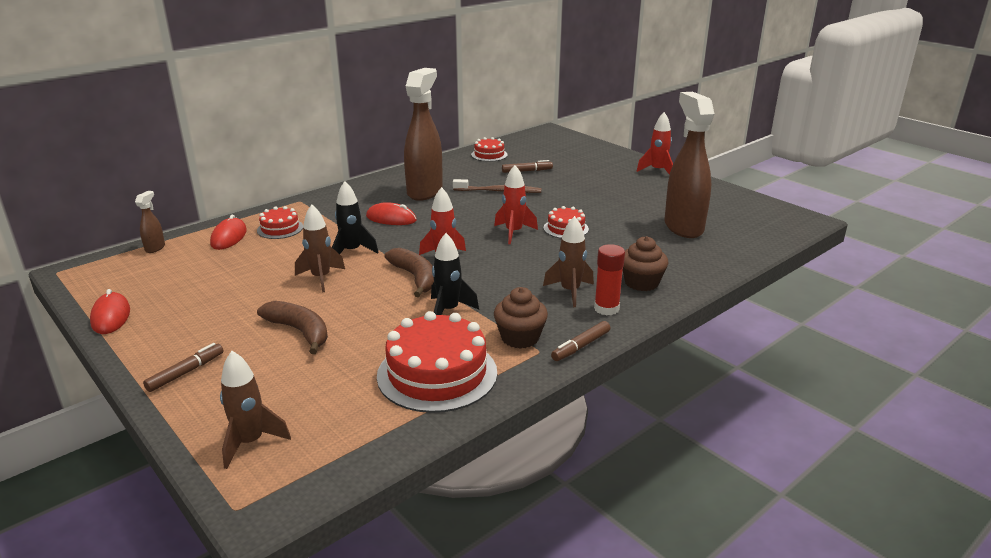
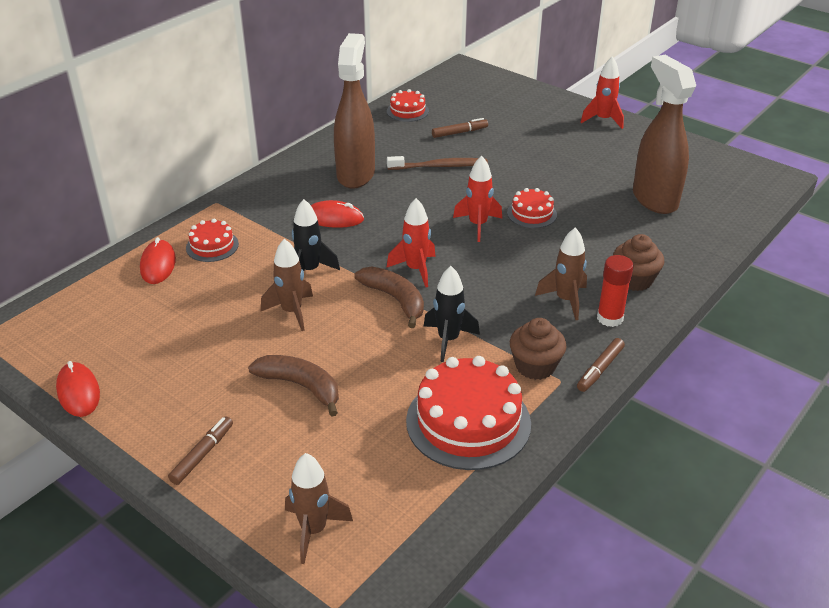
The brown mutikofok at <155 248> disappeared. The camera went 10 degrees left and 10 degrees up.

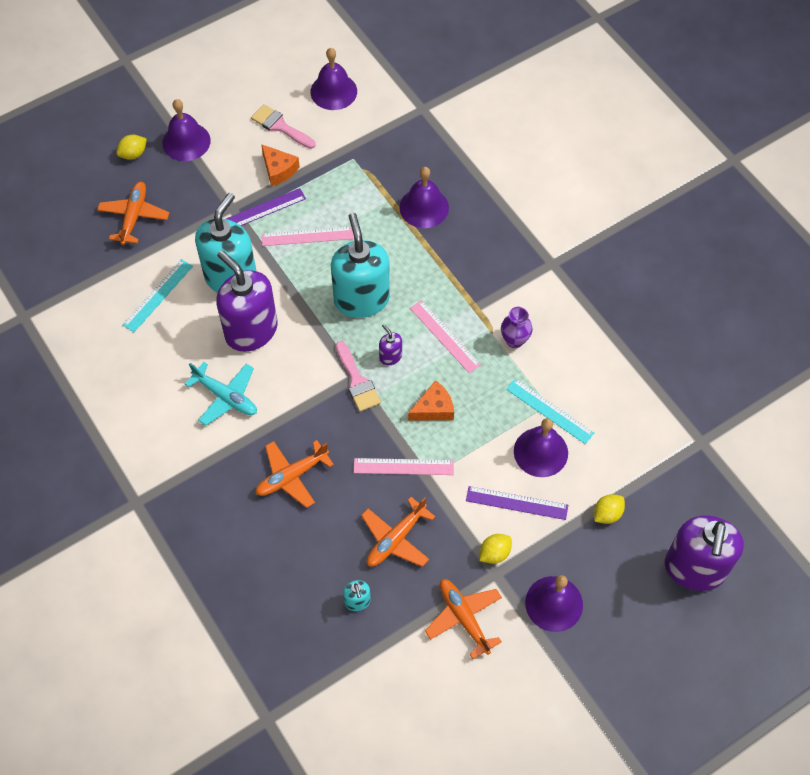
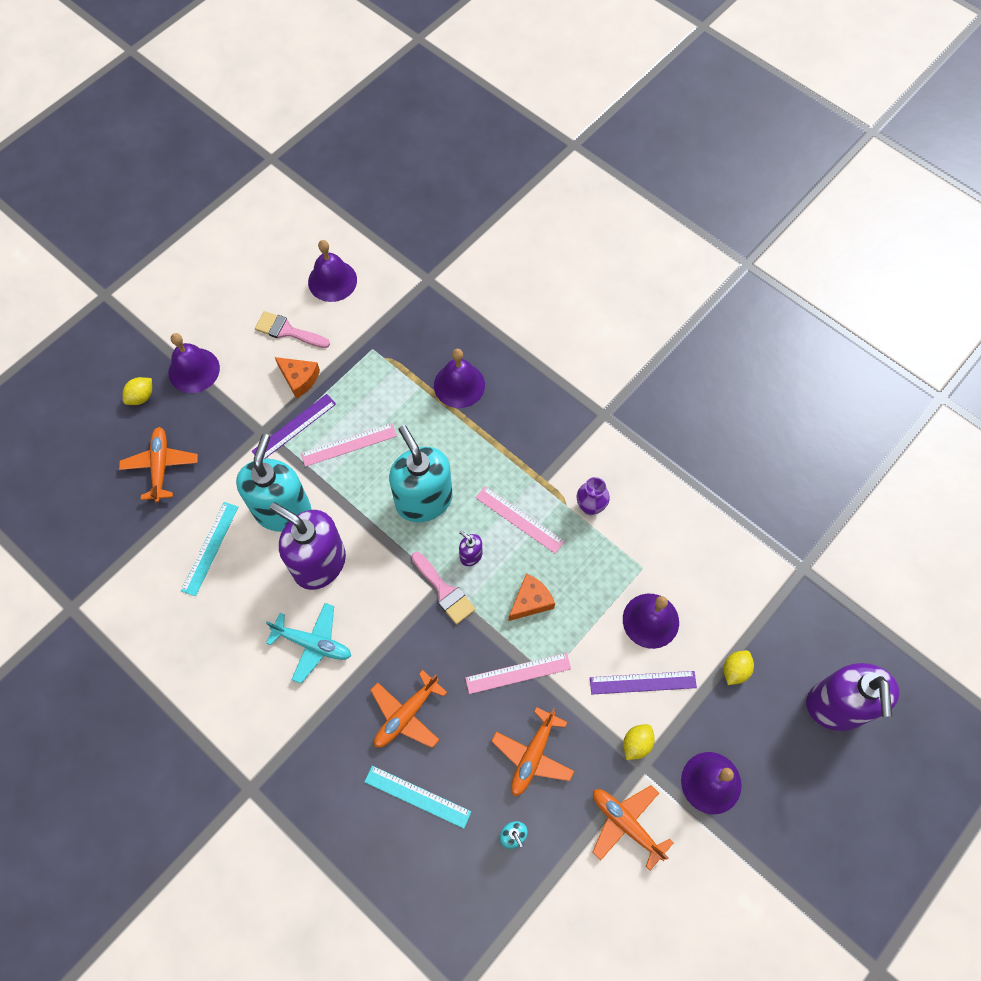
The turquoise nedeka moved from <549 411> to <417 797>. The camera went 15 degrees left and 5 degrees up.

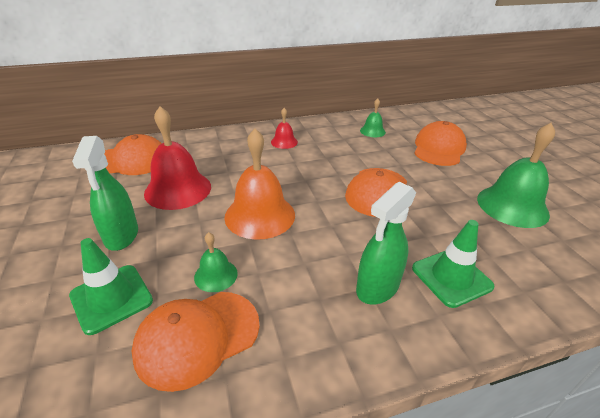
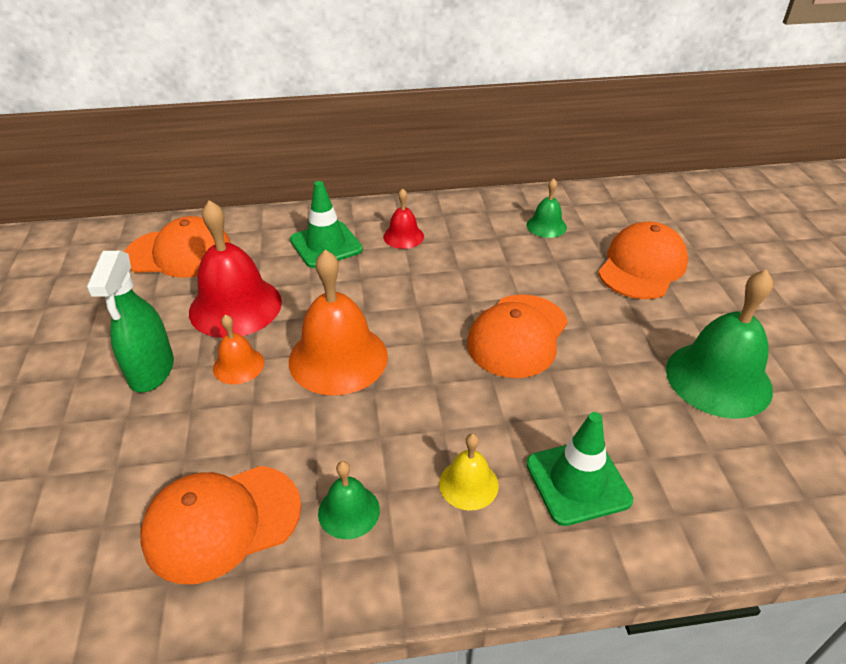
The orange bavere at <238 365> appeared. The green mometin moved from <111 298> to <326 245>. The green bavere moved from <216 275> to <349 511>. The green mutikofok at <377 287> was replaced by the yellow bavere at <468 484>. The camera went 10 degrees right and 5 degrees up.

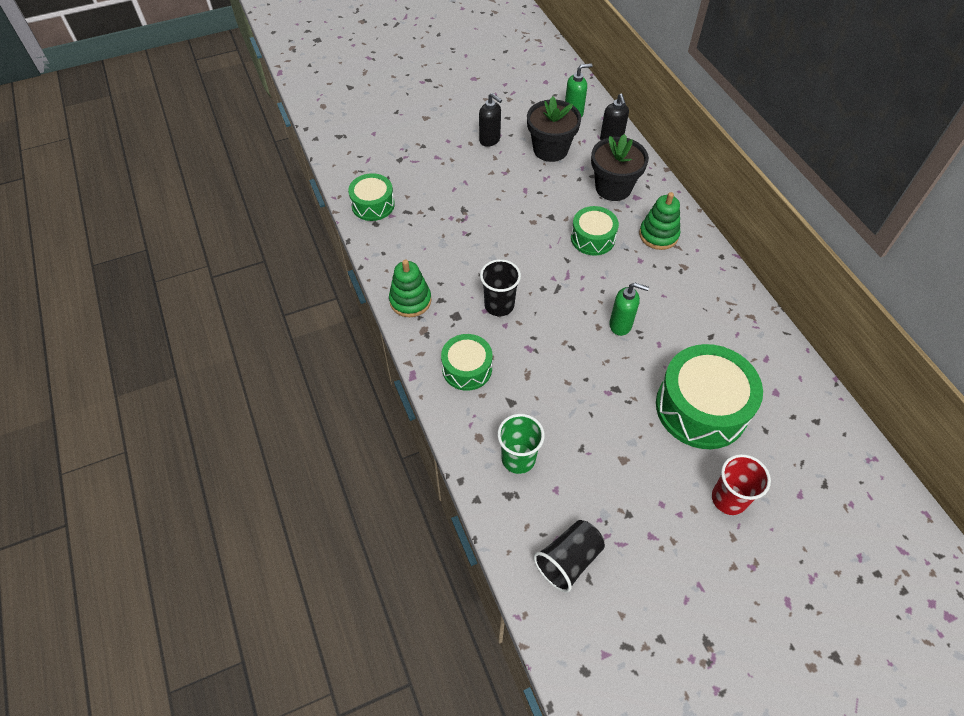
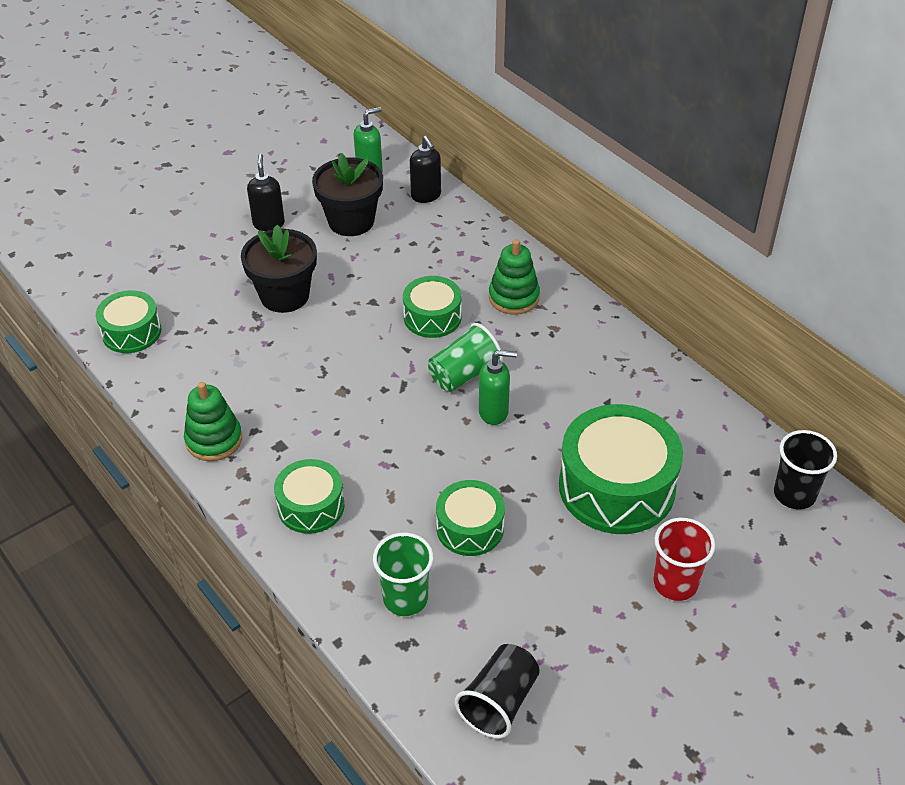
The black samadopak moved from <613 188> to <284 296>. The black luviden at <490 140> turned 120 degrees counterclockwise. The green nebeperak at <464 374> appeared. The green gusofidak at <470 528> appeared. The black nebeperak moved from <499 305> to <794 494>. The camera went 15 degrees left and 10 degrees down.

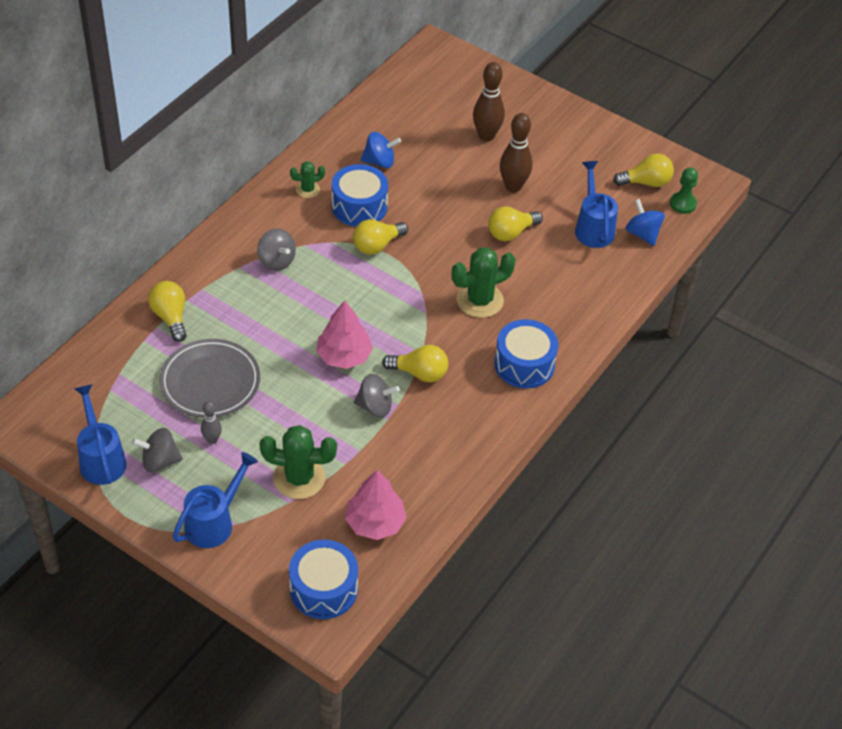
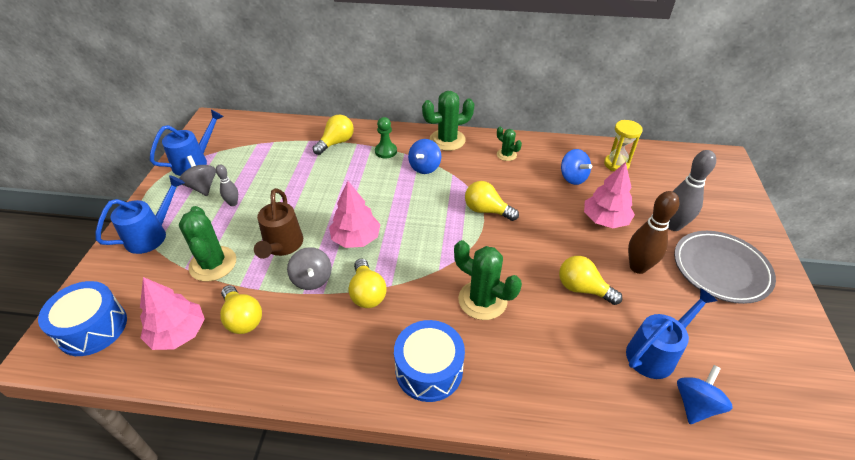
The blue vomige at <214 522> turned 60 degrees counterclockwise. The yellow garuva moved from <646 182> to <242 318>. The brown vomige at <282 246> appeared. The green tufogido moved from <682 204> to <386 151>. The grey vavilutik at <276 261> became the blue vavilutik at <425 167>. The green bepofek at <447 140> appeared. The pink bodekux at <605 220> appeared. The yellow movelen at <616 164> appeared. The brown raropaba at <486 136> became the grey raropaba at <673 225>. The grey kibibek moved from <210 382> to <720 269>. The blue gusofidak at <359 206> disappeared. The camera went 65 degrees right and 5 degrees down.

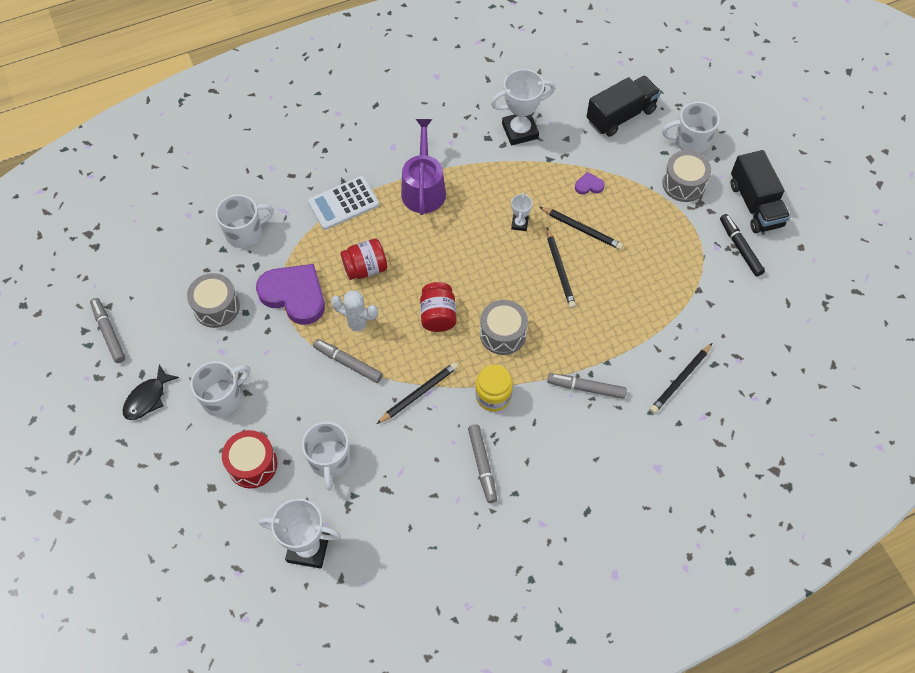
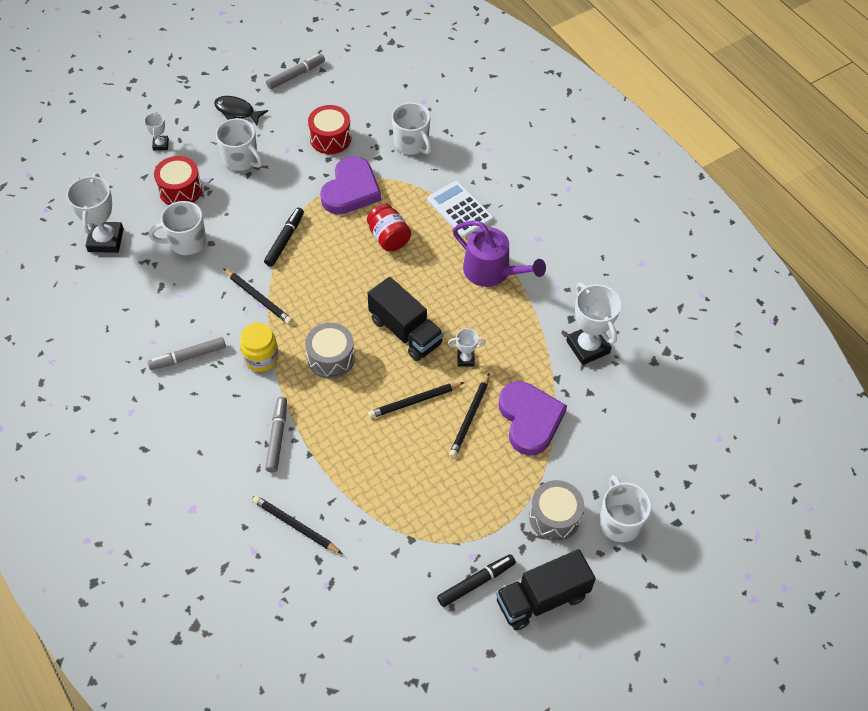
The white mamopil at <160 144> appeared. The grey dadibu at <348 363> became the black dadibu at <285 240>. The grey gusofidak at <216 307> became the red gusofidak at <330 138>. The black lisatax moved from <620 116> to <405 331>. The purple vomige at <423 189> turned 45 degrees clockwise. The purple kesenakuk at <589 185> changed to 2.37 times the size. The white bepofek at <358 325> disappeared. The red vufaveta at <438 315> disappeared. The camera went 80 degrees right and 5 degrees down.

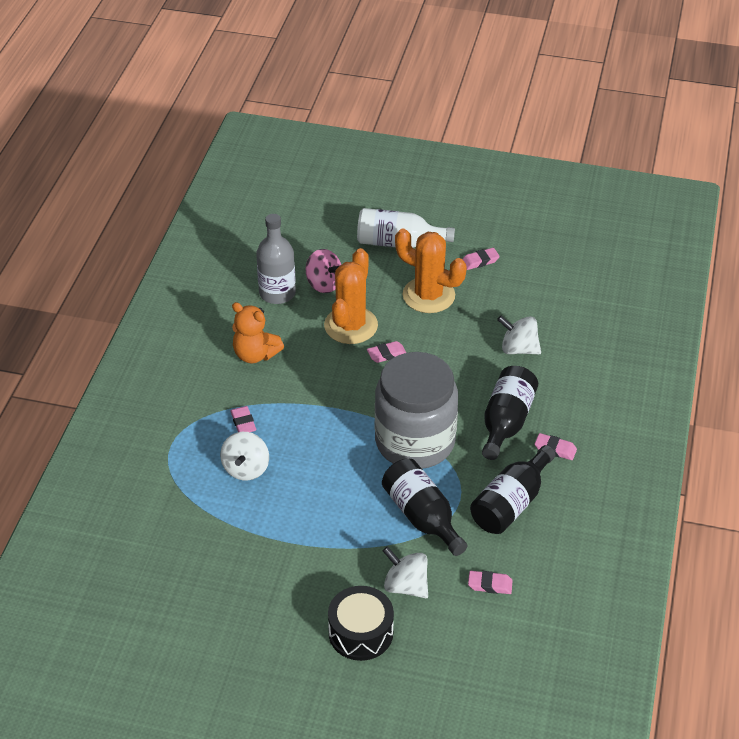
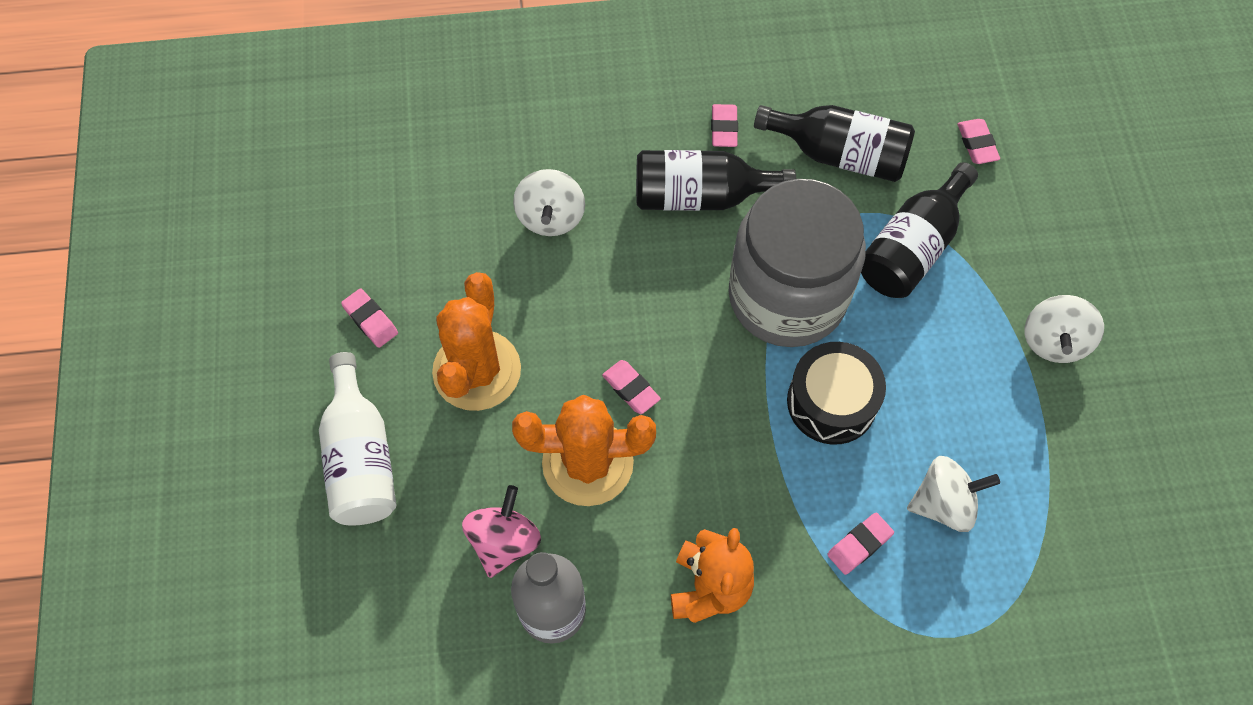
The black gusofidak moved from <361 633> to <831 402>. The white vavilutik moved from <405 586> to <1054 341>. The camera went 110 degrees left and 20 degrees up.

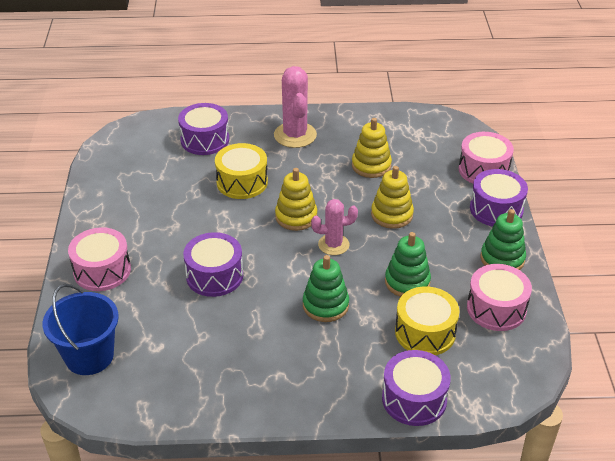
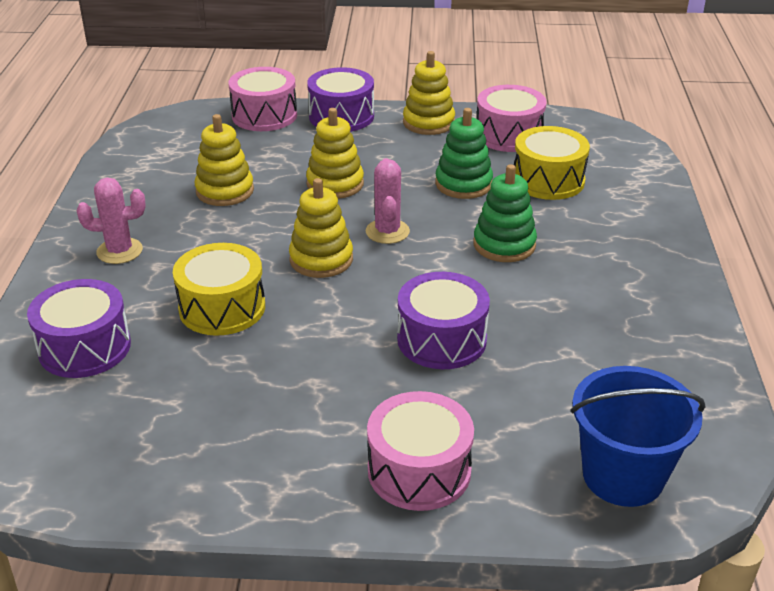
The pink bepofek at <295 135> changed to 0.64 times the size. The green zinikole at <502 259> became the yellow zinikole at <428 123>. The purple gusofidak at <414 399> disappeared. The camera went 85 degrees left and 5 degrees down.

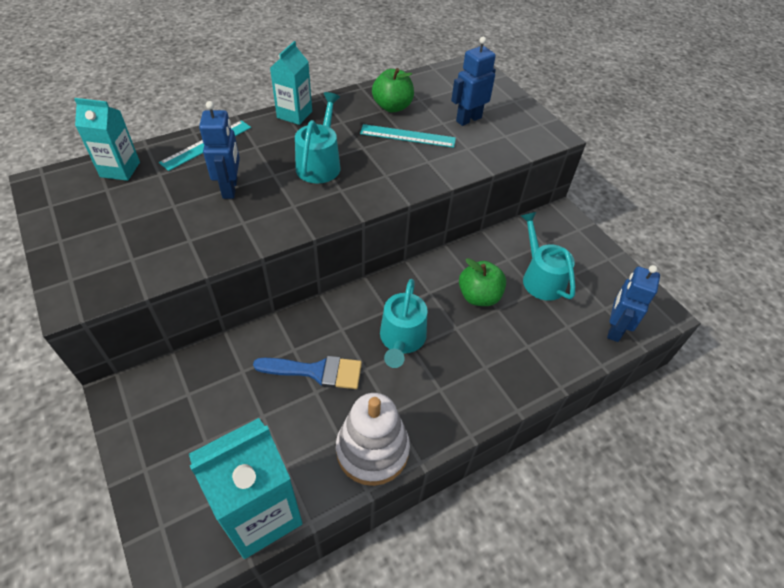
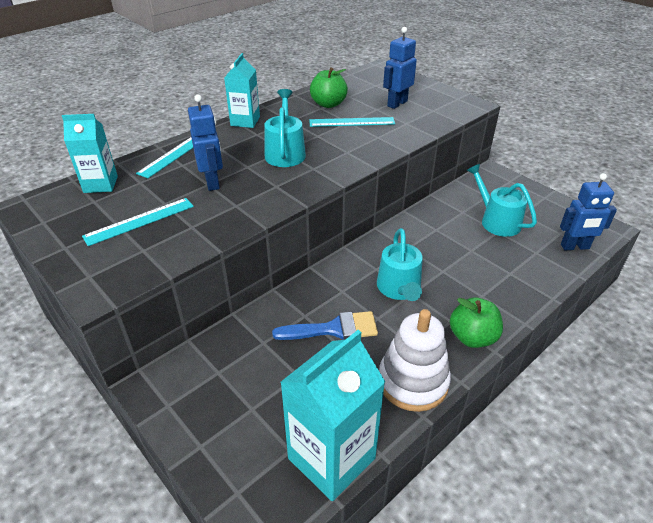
The turquoise nedeka at <139 221> appeared. The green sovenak moved from <479 296> to <472 337>. The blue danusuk at <614 329> turned 105 degrees counterclockwise. The camera went 10 degrees left and 10 degrees down.

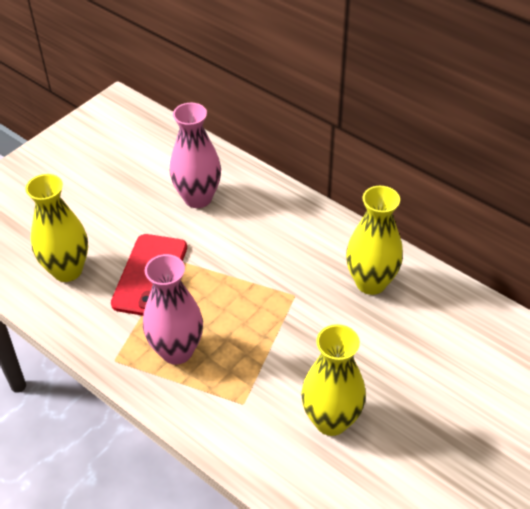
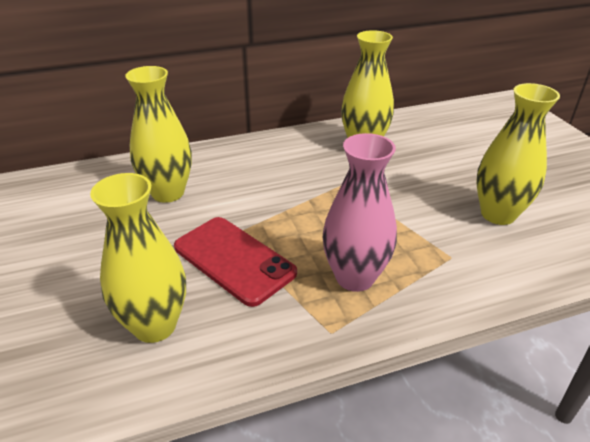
The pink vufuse at <198 198> became the yellow vufuse at <168 193>. The camera went 60 degrees left and 10 degrees down.

